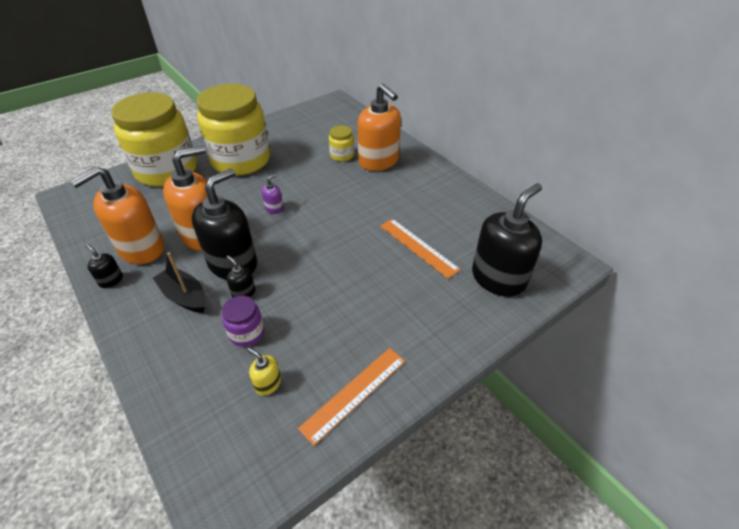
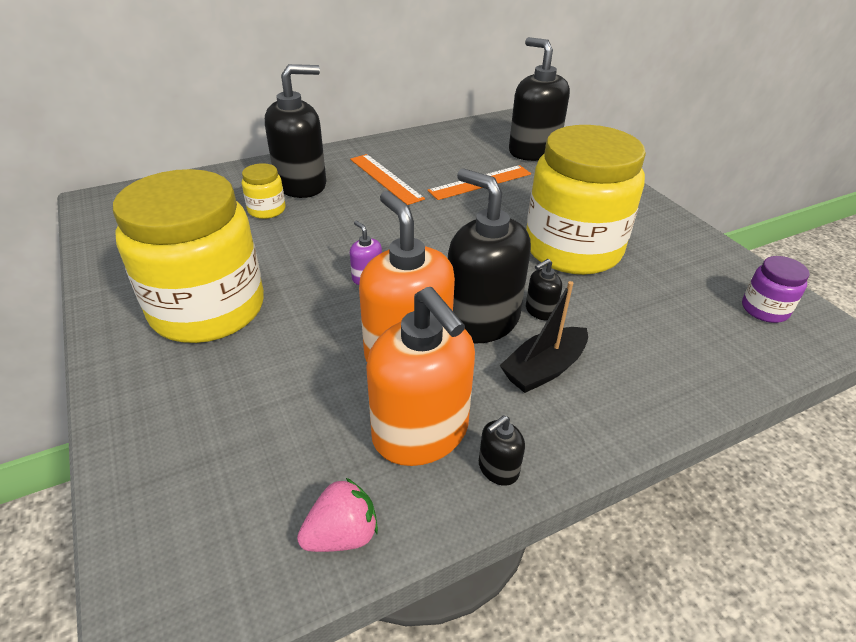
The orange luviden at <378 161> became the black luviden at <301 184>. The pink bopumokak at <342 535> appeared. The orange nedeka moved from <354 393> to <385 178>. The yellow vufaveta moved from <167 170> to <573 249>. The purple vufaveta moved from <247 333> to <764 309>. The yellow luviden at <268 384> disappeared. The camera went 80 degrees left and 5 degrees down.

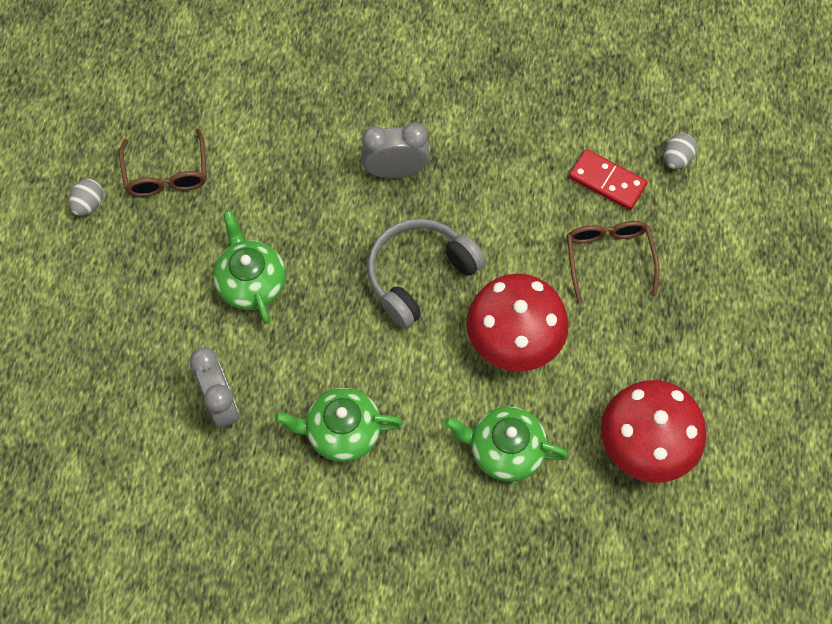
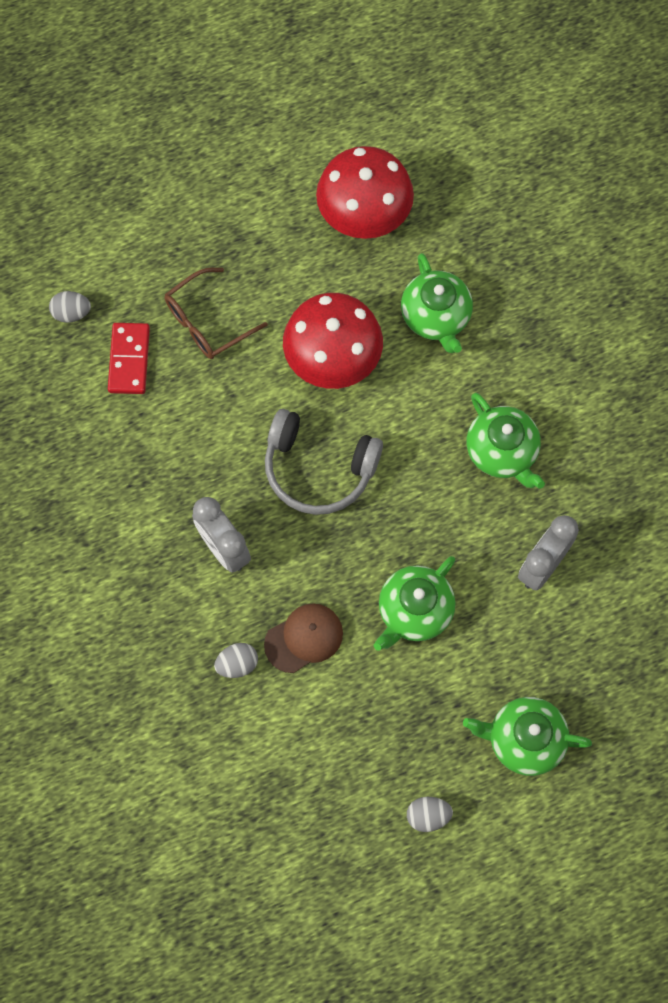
The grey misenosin at <237 664> appeared. The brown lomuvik at <304 638> appeared. The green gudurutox at <524 739> appeared. The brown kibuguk at <166 174> disappeared. The camera went 120 degrees left and 5 degrees up.

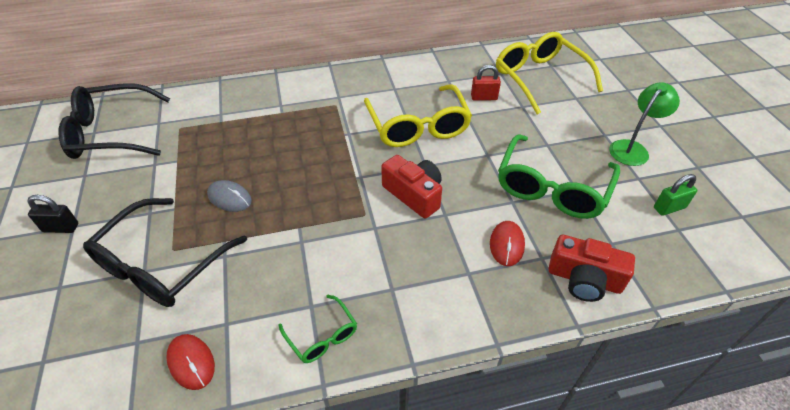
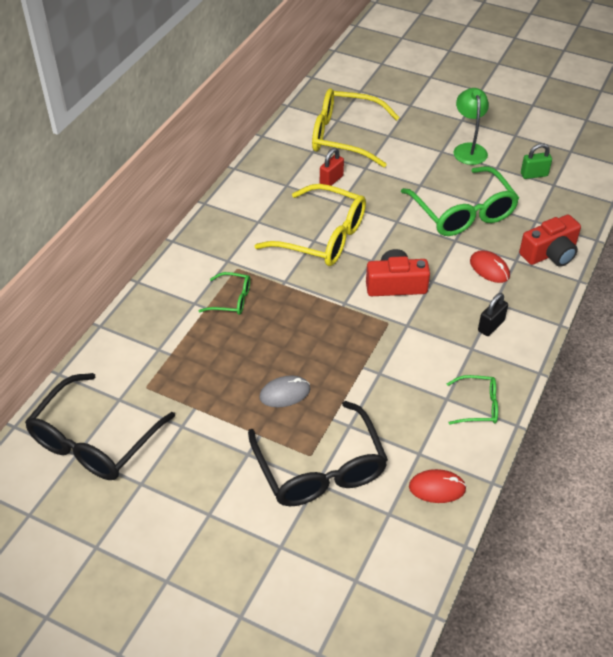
The green kibuguk at <231 299> appeared. The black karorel moved from <61 228> to <491 326>. The green karorel at <669 208> turned 60 degrees clockwise. The camera went 50 degrees left and 0 degrees up.

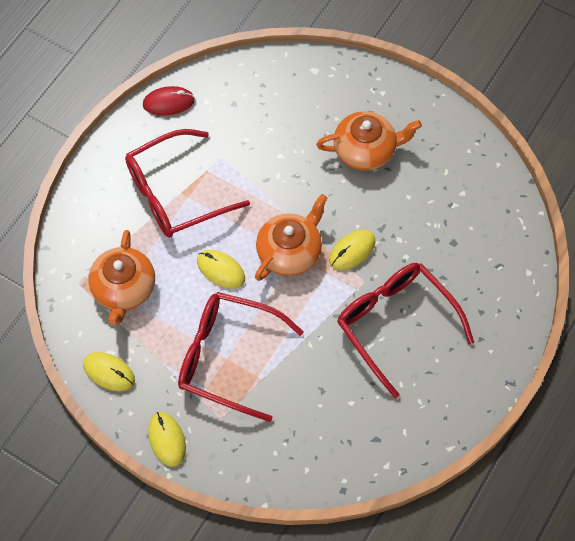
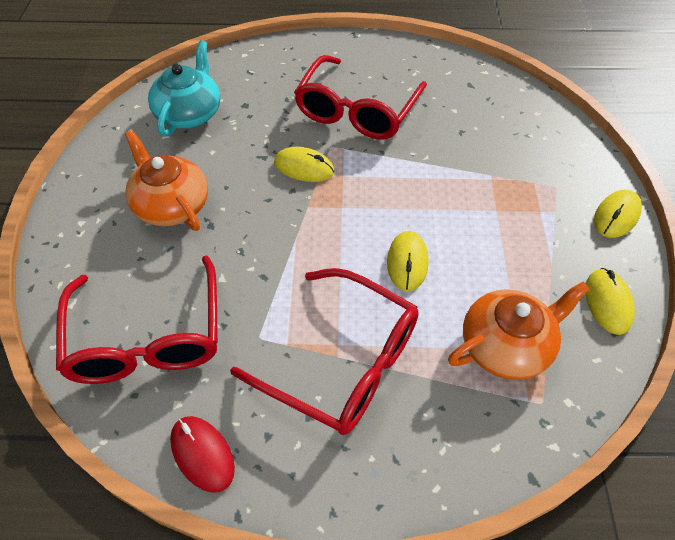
The red kibuguk moved from <227 357> to <147 337>. The turquoise gudurutox at <189 113> appeared. The orange gudurutox at <290 251> disappeared. The camera went 120 degrees left and 10 degrees down.

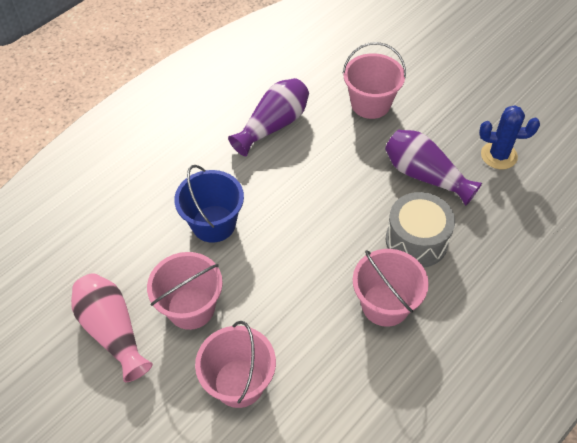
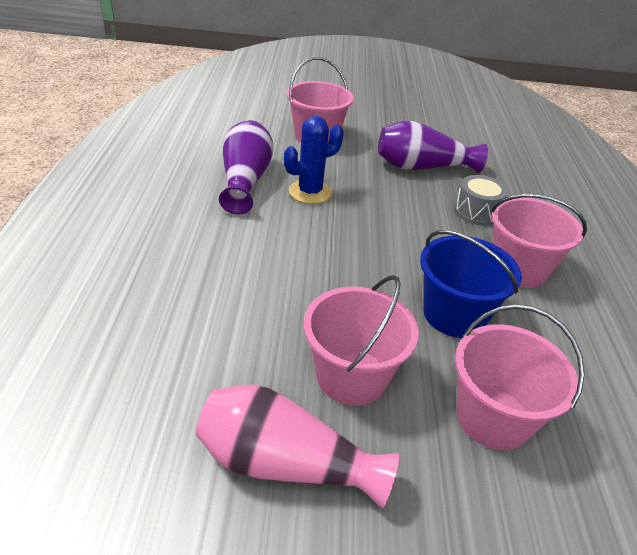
The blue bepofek moved from <498 155> to <310 192>. The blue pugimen moved from <214 224> to <454 314>. The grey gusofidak at <416 241> changed to 0.66 times the size. The camera went 45 degrees left and 15 degrees down.

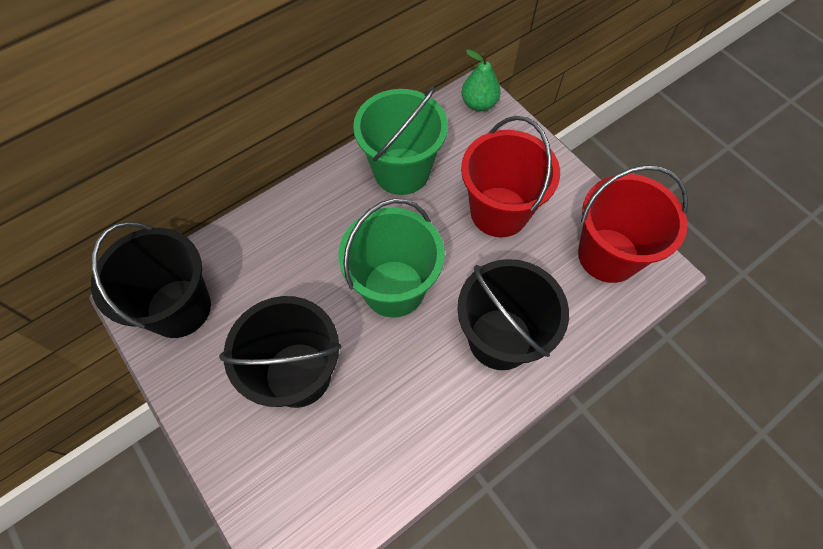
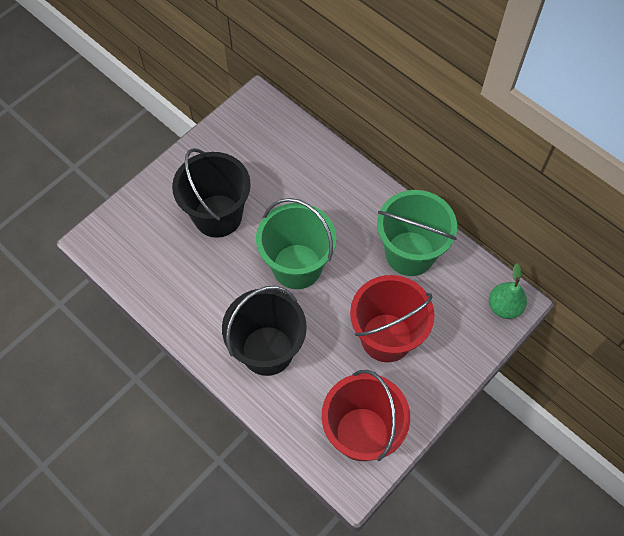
The black pugimen at <179 308> disappeared. The camera went 80 degrees right and 0 degrees up.

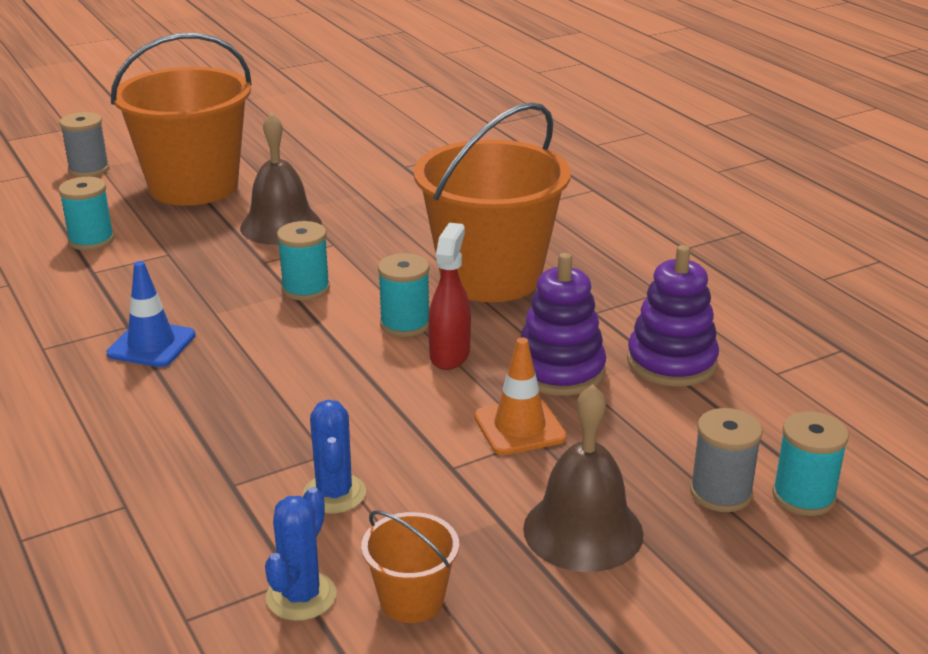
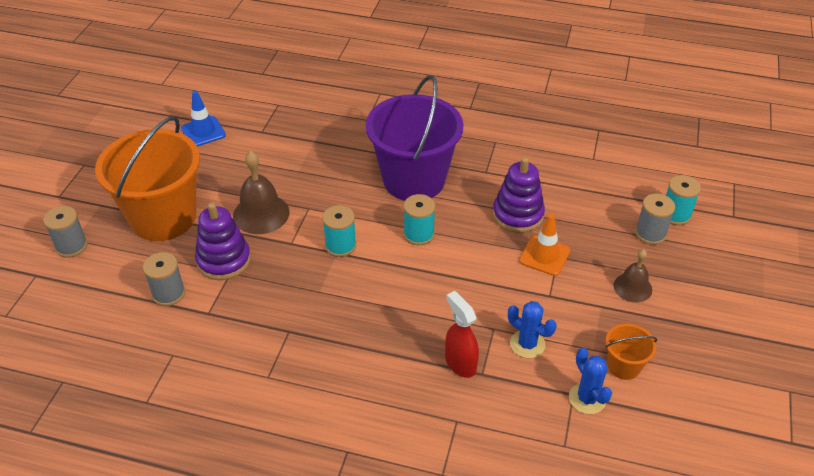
The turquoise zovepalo at <91 240> became the grey zovepalo at <168 294>. The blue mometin moved from <151 345> to <203 132>. The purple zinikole moved from <671 362> to <224 260>. The orange pugimen at <490 277> became the purple pugimen at <414 180>. The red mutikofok moved from <450 355> to <460 363>. The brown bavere at <583 530> changed to 0.63 times the size. The camera went 45 degrees left and 15 degrees up.

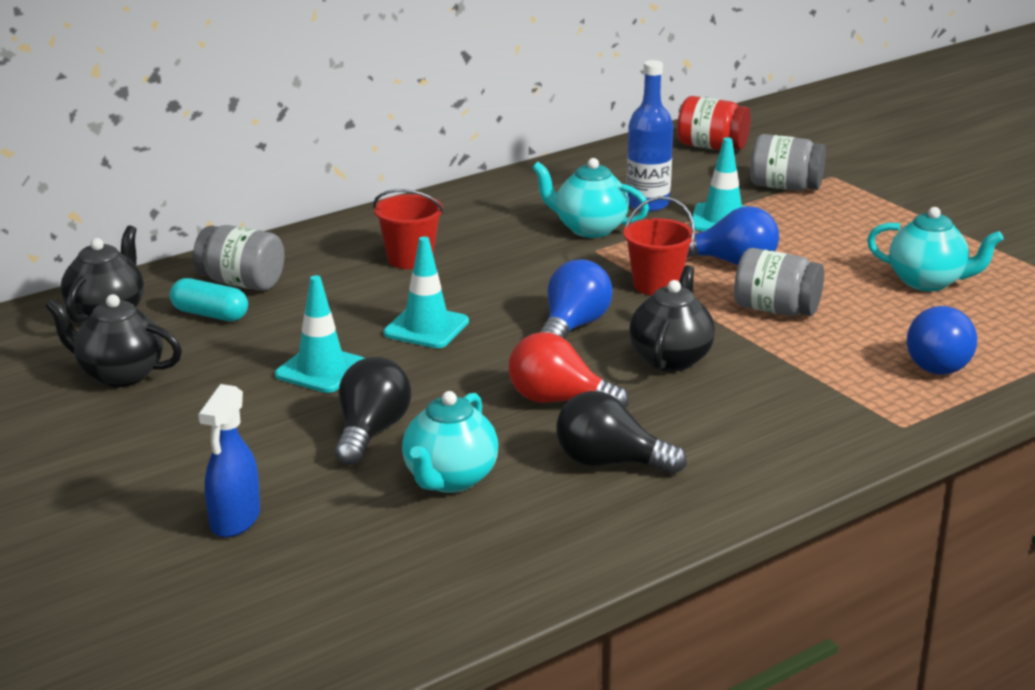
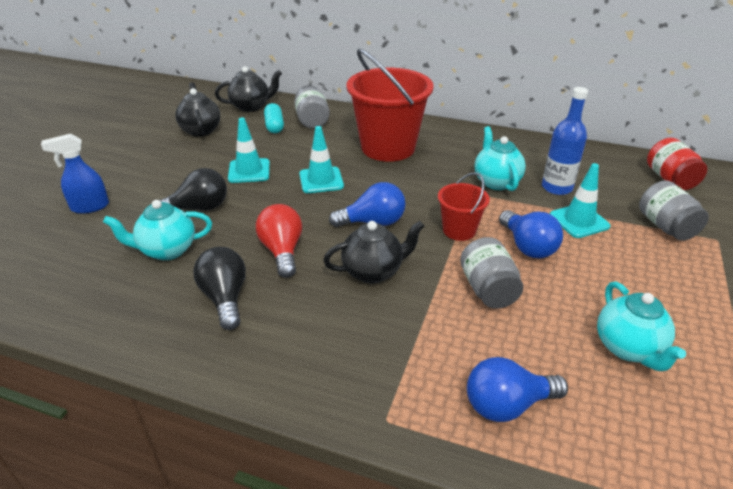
The red pugimen at <410 259> changed to 2.02 times the size. The camera went 55 degrees right and 10 degrees up.

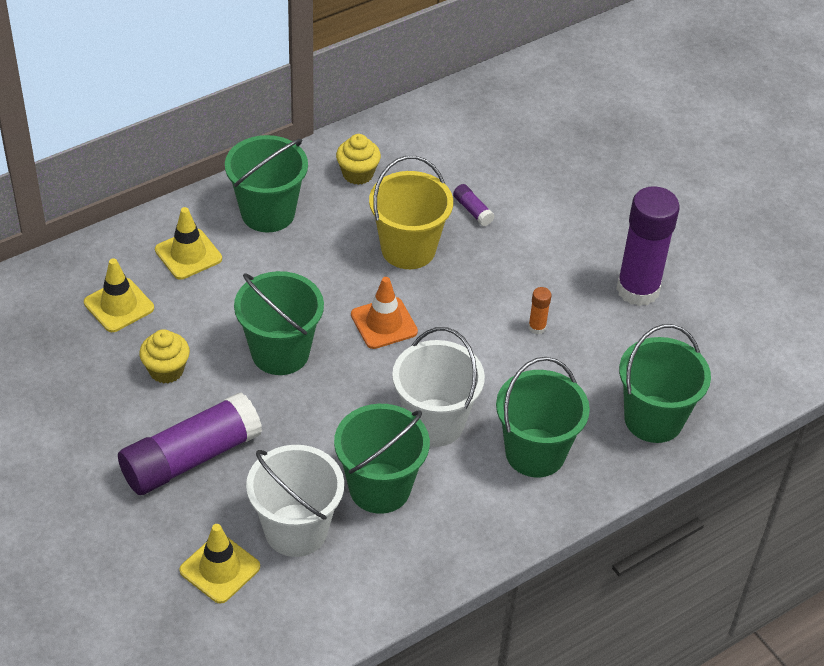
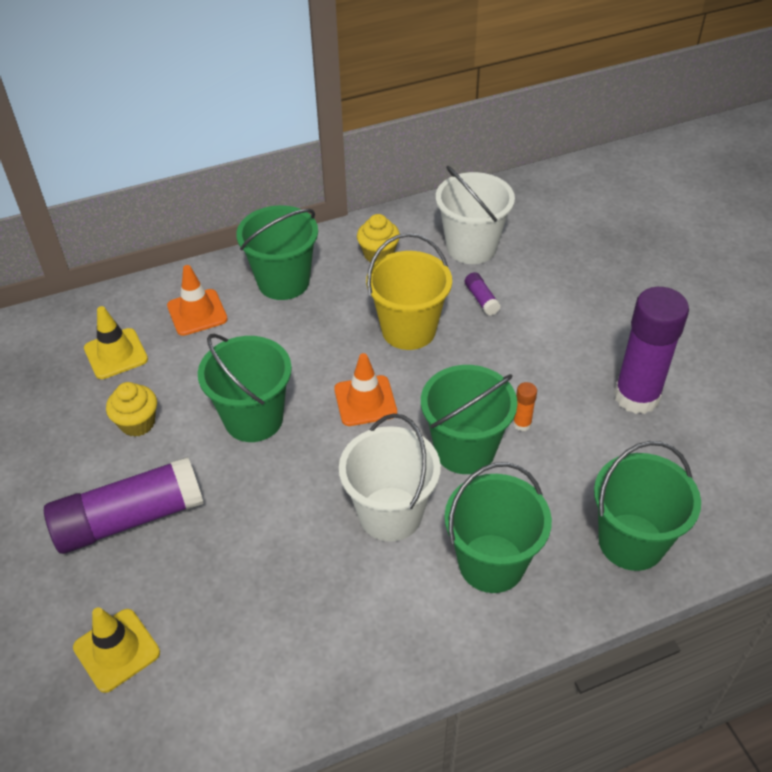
The yellow mometin at <188 254> became the orange mometin at <197 312>. The green pugimen moved from <379 488> to <465 449>. The white pugimen moved from <296 530> to <471 247>. The camera went 15 degrees right and 0 degrees up.

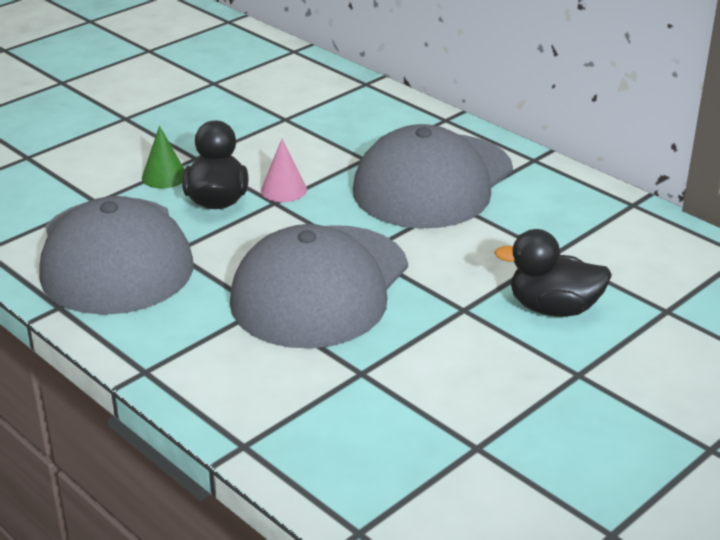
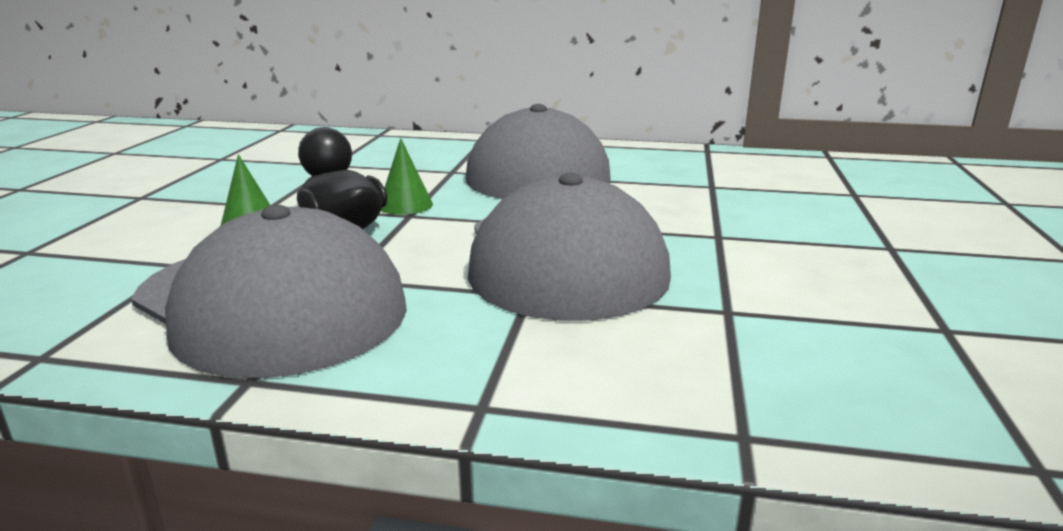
The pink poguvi at <283 190> became the green poguvi at <405 205>. The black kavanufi at <553 308> disappeared. The camera went 35 degrees left and 10 degrees down.

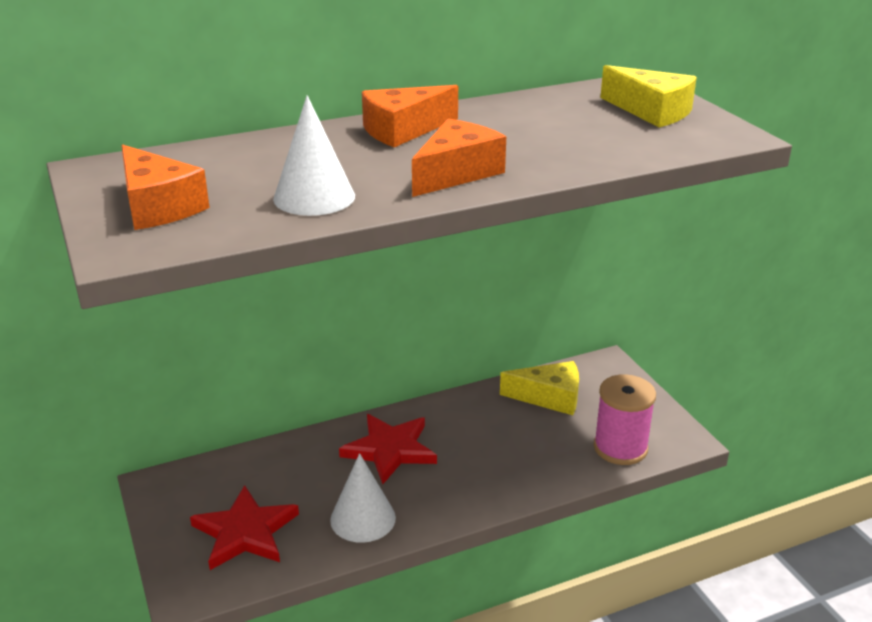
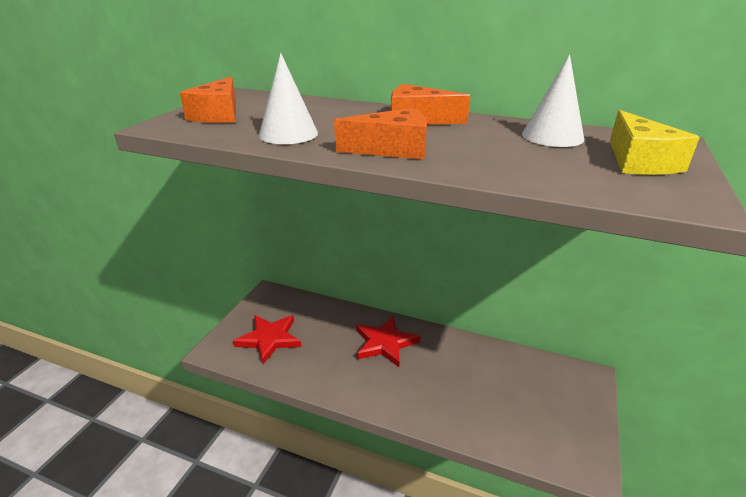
The white poguvi moved from <363 518> to <552 136>. The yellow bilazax at <549 397> disappeared. The pink zovepalo at <620 448> disappeared. The camera went 45 degrees right and 0 degrees up.

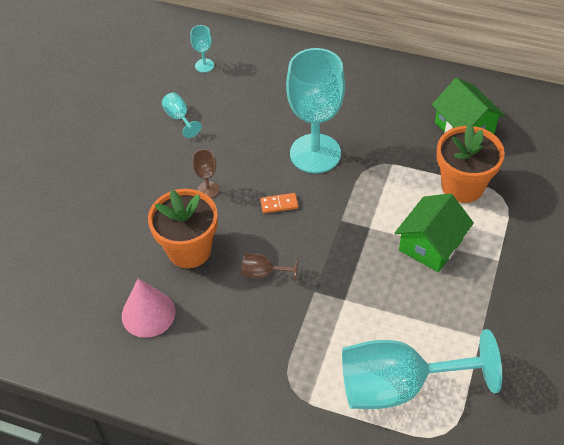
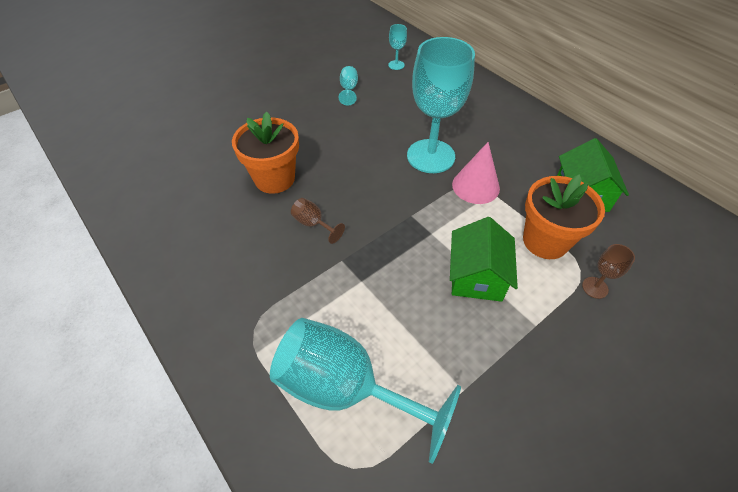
The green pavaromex at <431 245> turned 60 degrees counterclockwise. The pink poguvi moved from <148 313> to <475 186>. The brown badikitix moved from <208 190> to <595 287>. The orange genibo at <279 204> disappeared. The camera went 30 degrees right and 0 degrees up.

